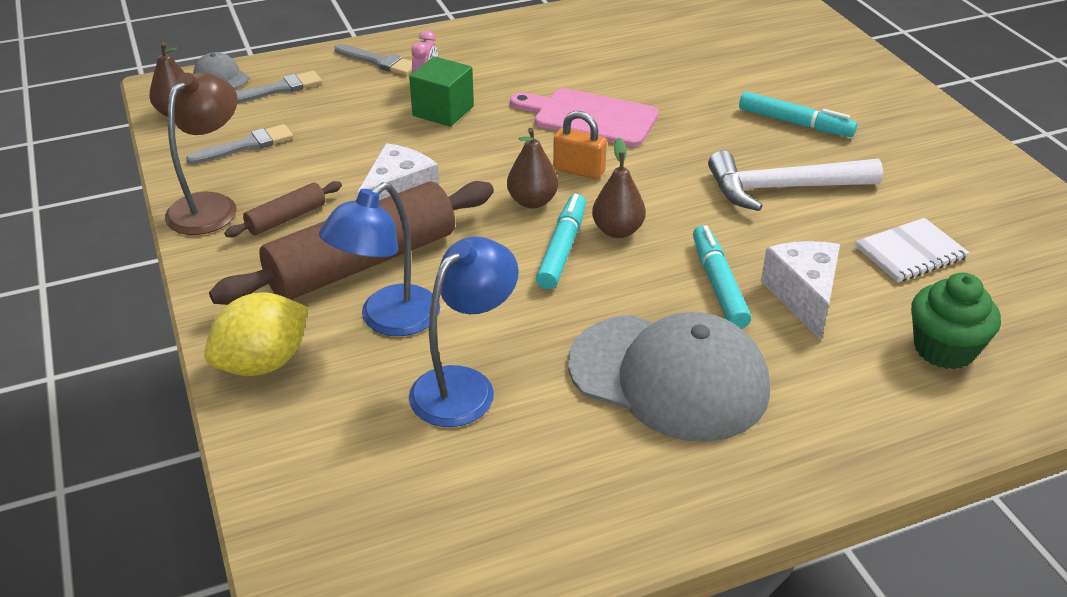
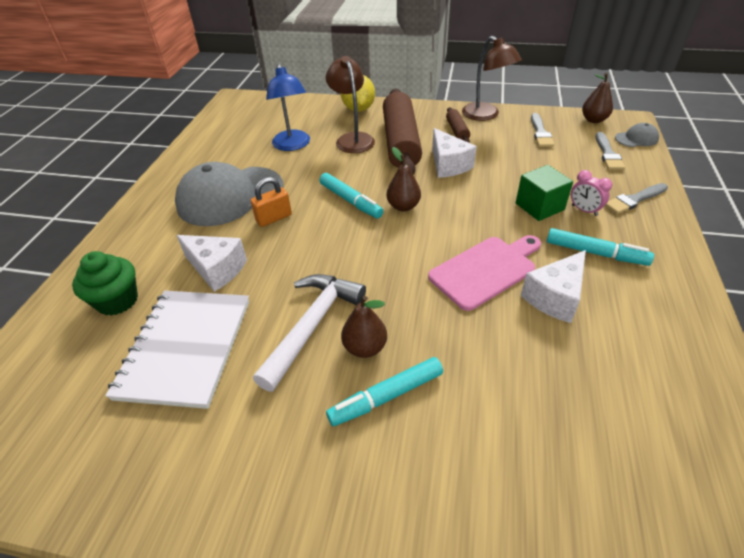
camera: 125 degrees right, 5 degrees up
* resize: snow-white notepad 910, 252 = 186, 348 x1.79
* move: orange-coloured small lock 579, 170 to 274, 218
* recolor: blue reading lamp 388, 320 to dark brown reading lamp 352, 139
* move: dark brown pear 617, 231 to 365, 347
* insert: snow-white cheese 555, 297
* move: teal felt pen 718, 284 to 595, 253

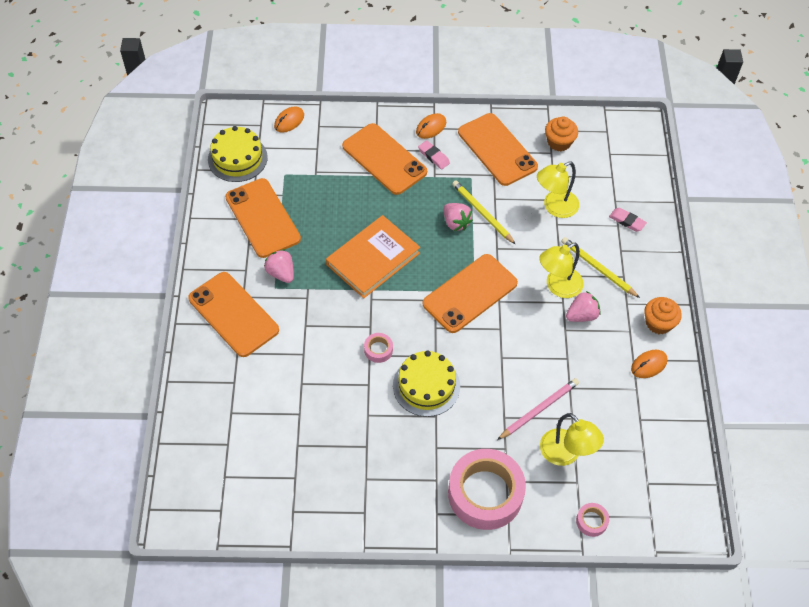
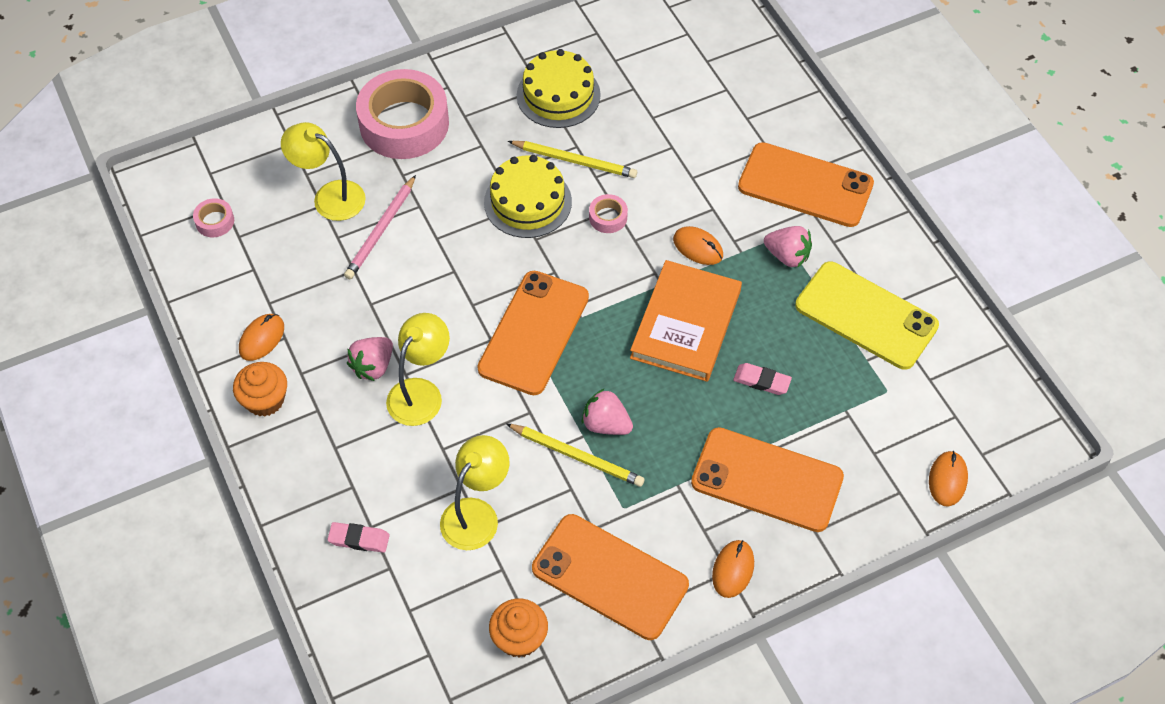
camera: 155 degrees right, 0 degrees up
* move: rose-pink tape 591, 521 to 215, 221
* move: yellow wooden pencil 598, 268 to 575, 161
* move: yellow cake 237, 158 to 558, 95
* insert: orange-coloured computer mouse 698, 247
* move: rose-pink eraser 433, 156 to 761, 381
* recolor: orange-coloured mobile phone 262, 218 to yellow mobile phone 866, 316

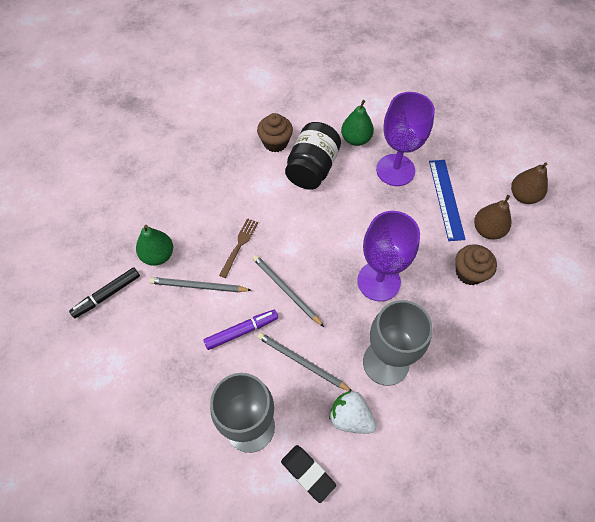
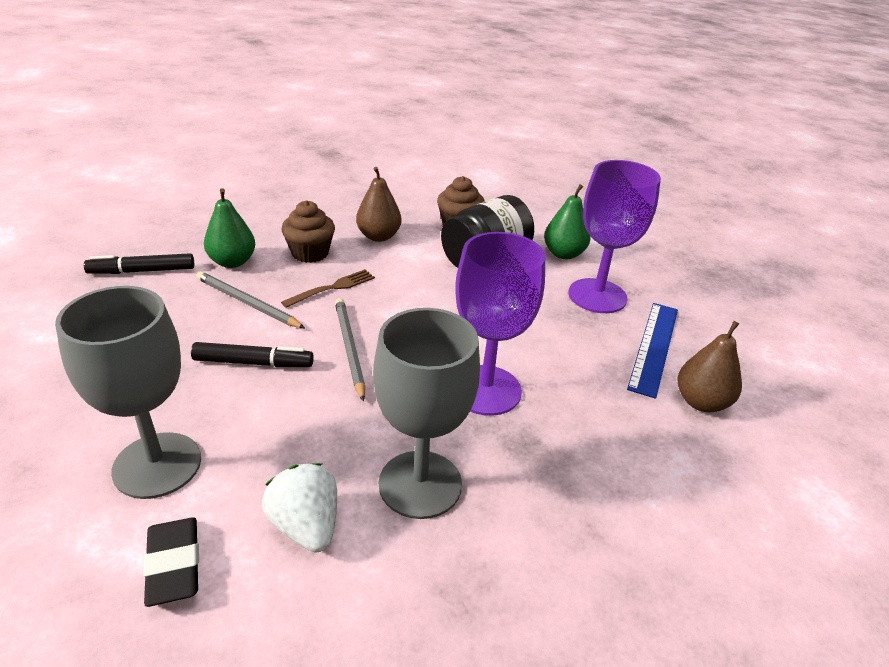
camera: 25 degrees right, 25 degrees down
* recolor: royal purple felt pen 241, 331 to jet-black felt pen 253, 363
* move: dark brown fairy cake 469, 273 to 310, 253
* move: dark brown pear 523, 196 to 378, 236
* delete: grey wooden pencil 302, 362

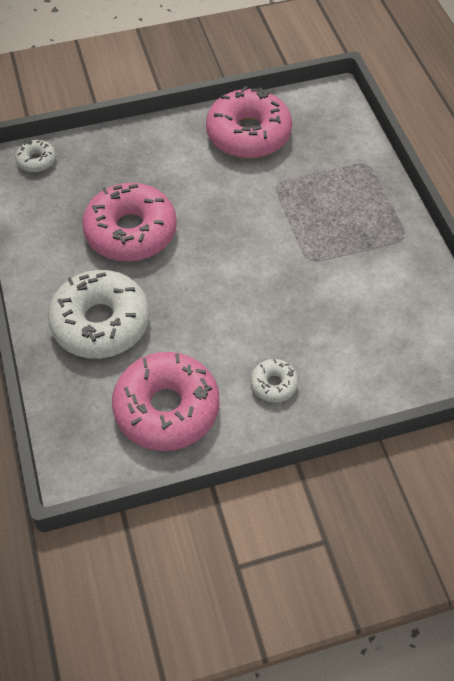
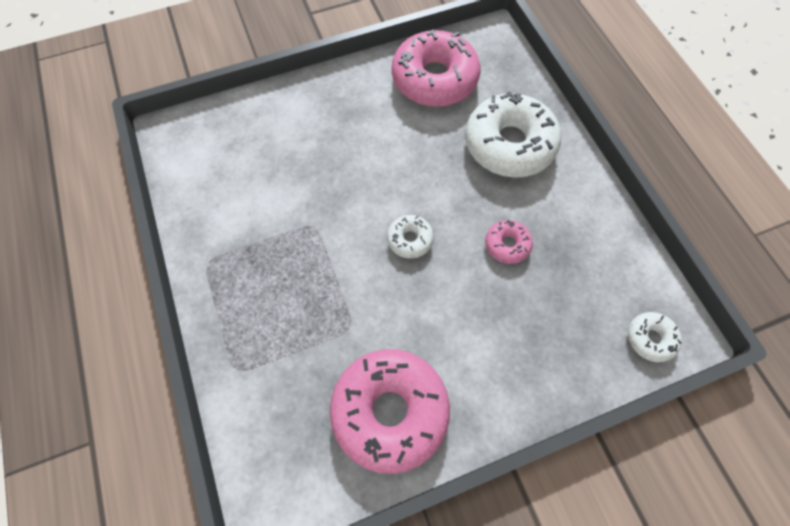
camera: 175 degrees right, 10 degrees up
* move: snow-white glazed donut 273, 384 to 410, 239
* resize: rose-pink glazed donut 131, 232 = 507, 245 x0.46

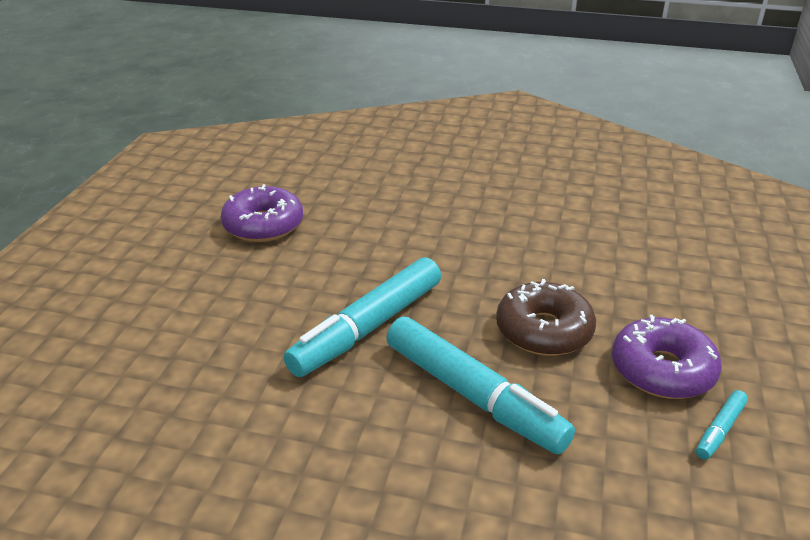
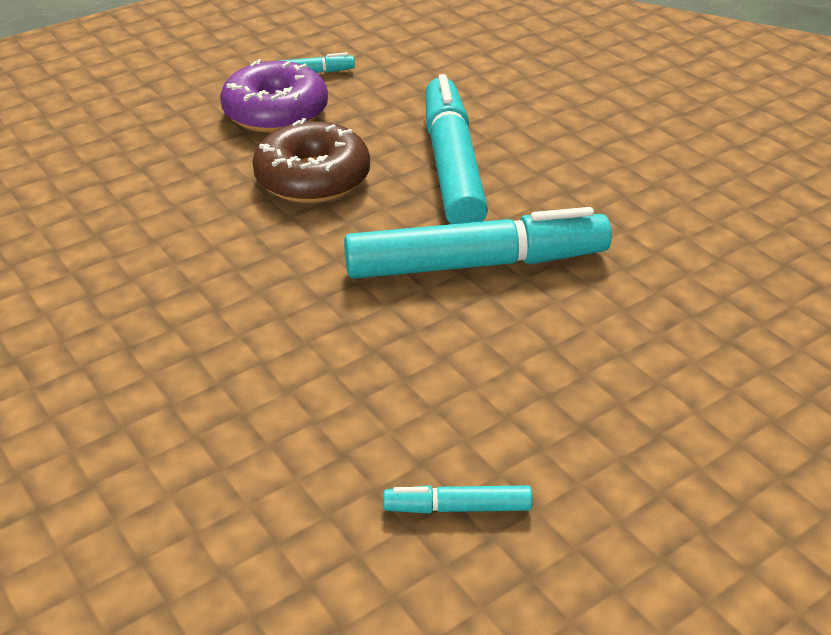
camera: 140 degrees left, 5 degrees up
* replace: royal purple glazed donut 263, 225 to teal felt pen 457, 508

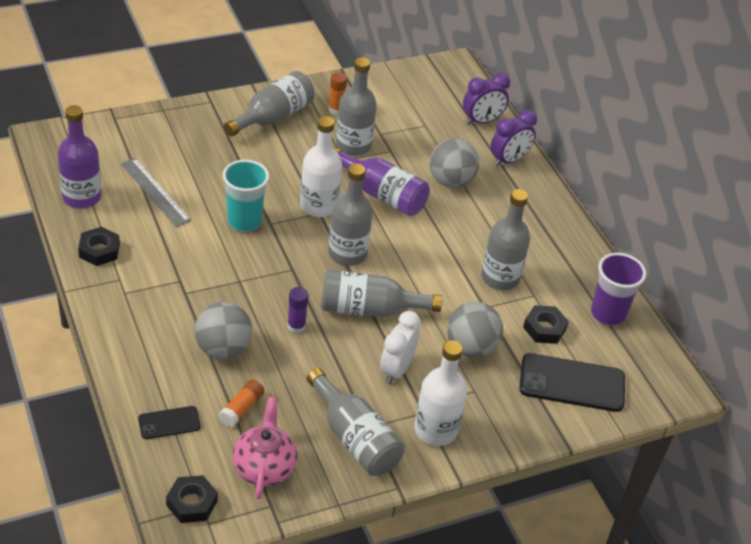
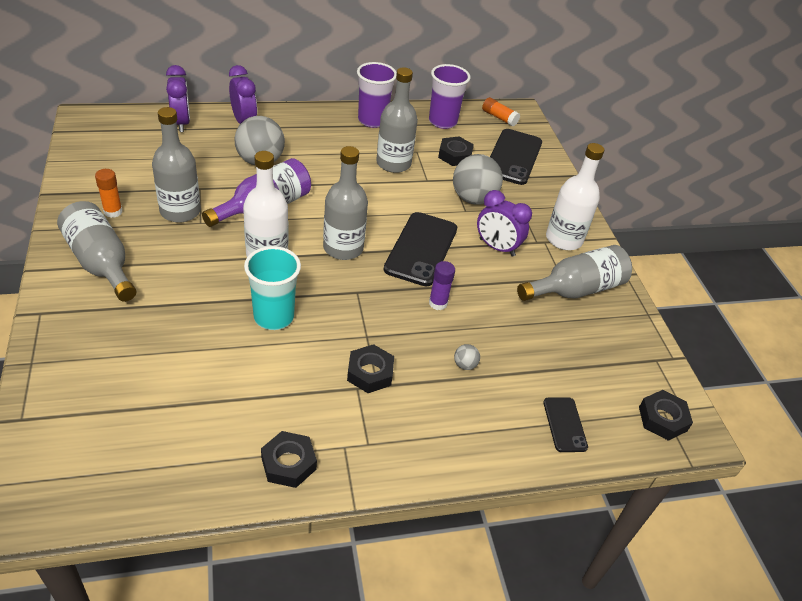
camera: 80 degrees left, 0 degrees up
* insert: jet-black nut 370, 373
* insert: royal purple tumbler 372, 120
* replace: grey drink bottle 369, 309 to jet-black mobile phone 421, 249
* resize: grey play ball 223, 349 = 465, 365 x0.42
* recolor: snow-white clock 396, 370 to royal purple clock 496, 247
* move: orange-coloured stick of glue 241, 409 to 499, 117
* delete: royal purple drink bottle 82, 197
* delete: grey measuring stick 155, 192
* delete: rose-pink teapot 264, 467

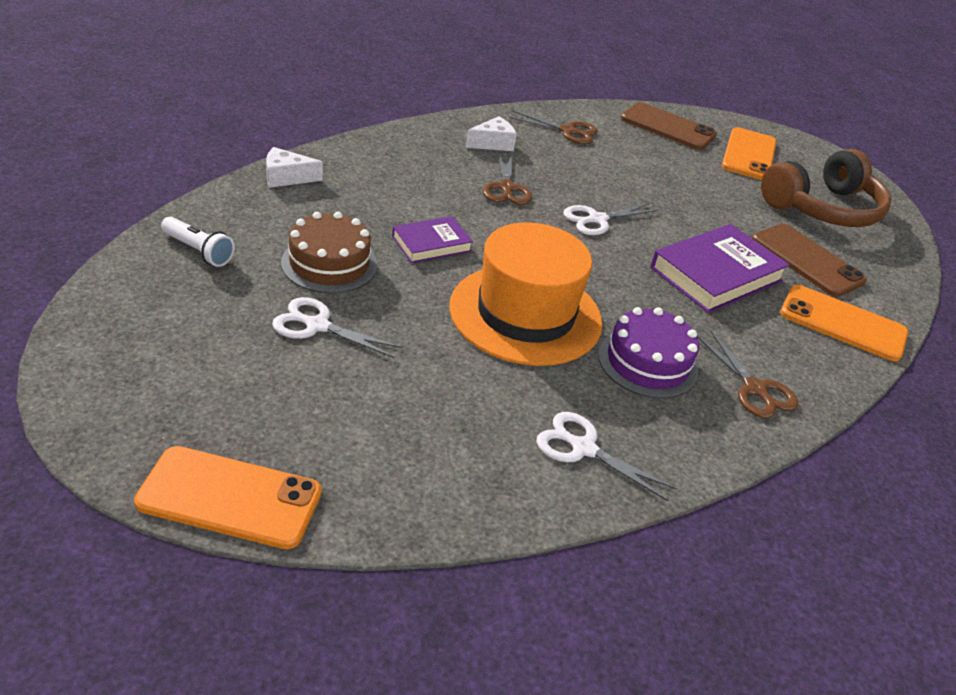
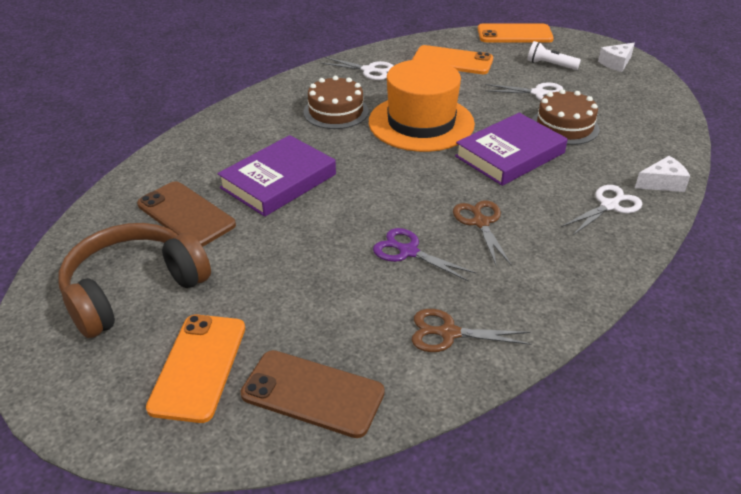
camera: 175 degrees right, 0 degrees up
* recolor: royal purple cake 647, 362 to dark brown cake 336, 111
* insert: royal purple pair of scissors 408, 252
* move: orange-coloured mobile phone 842, 323 to 452, 61
* resize: royal purple hardback 431, 244 = 510, 155 x1.74
* move: snow-white torch 198, 251 to 550, 65
* move: snow-white pair of scissors 597, 219 to 609, 206
* move: snow-white cheese 493, 143 to 616, 63
* delete: dark brown pair of scissors 754, 389

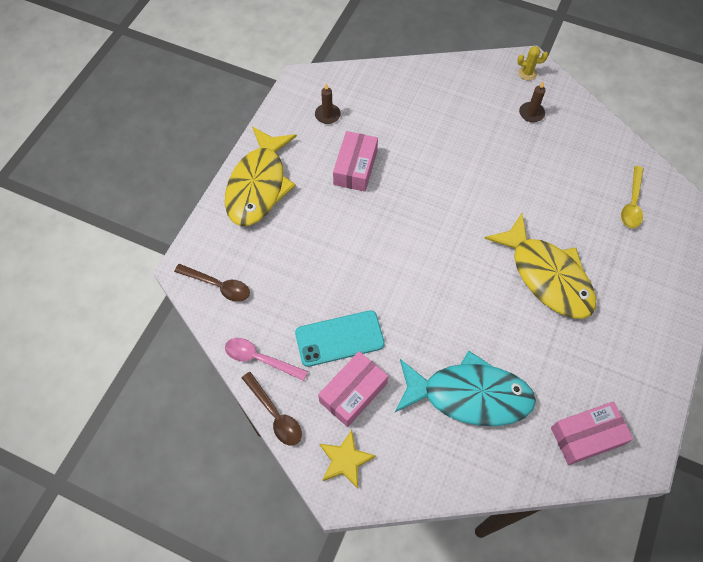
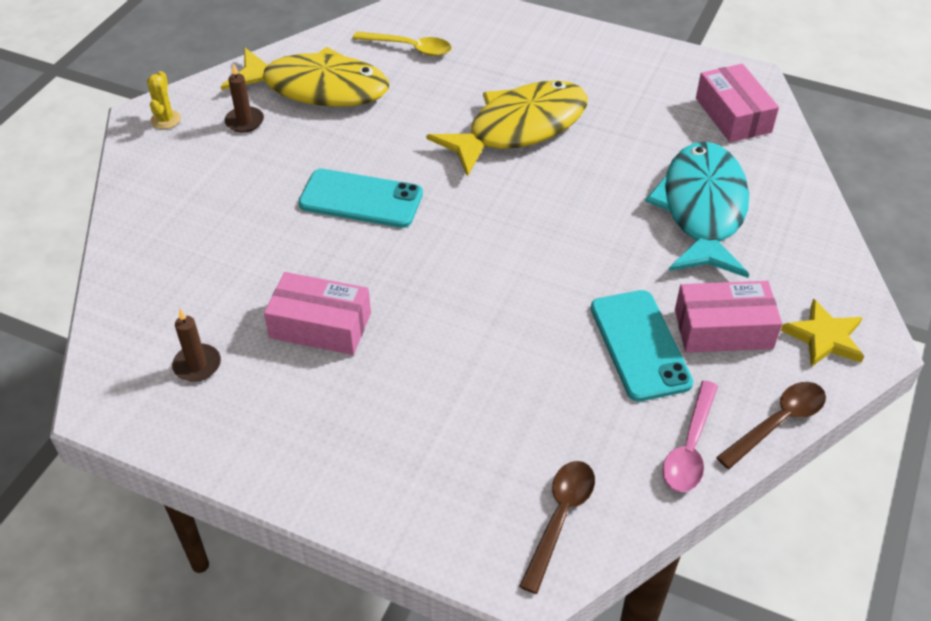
camera: 90 degrees left, 15 degrees down
* move: yellow toy fish 259, 185 to 317, 88
* insert: teal mobile phone 361, 199
* rotate: rose-pink parcel 353, 392 = 723, 329 45 degrees counterclockwise

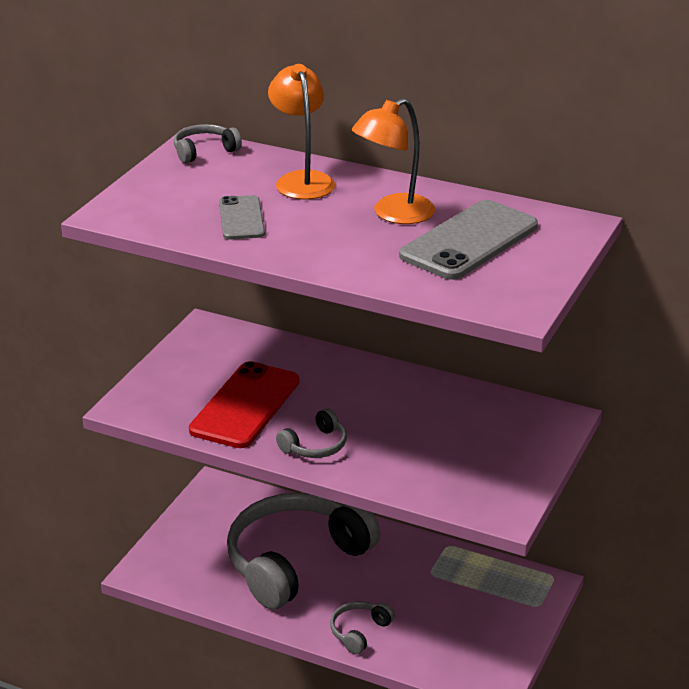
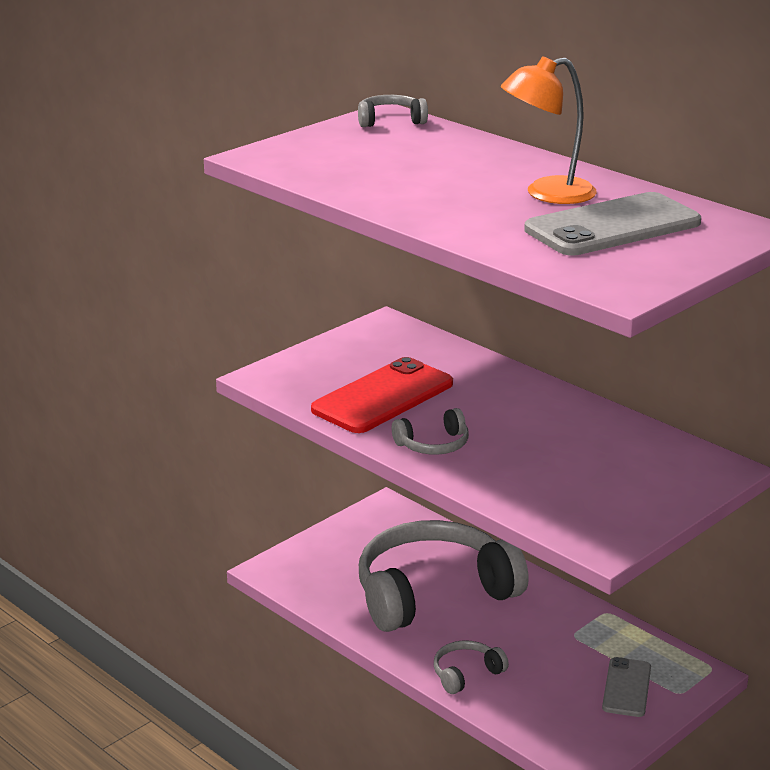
camera: 20 degrees right, 5 degrees down
* move: grey mobile phone 241, 218 to 626, 687
* delete: orange-coloured reading lamp 302, 180

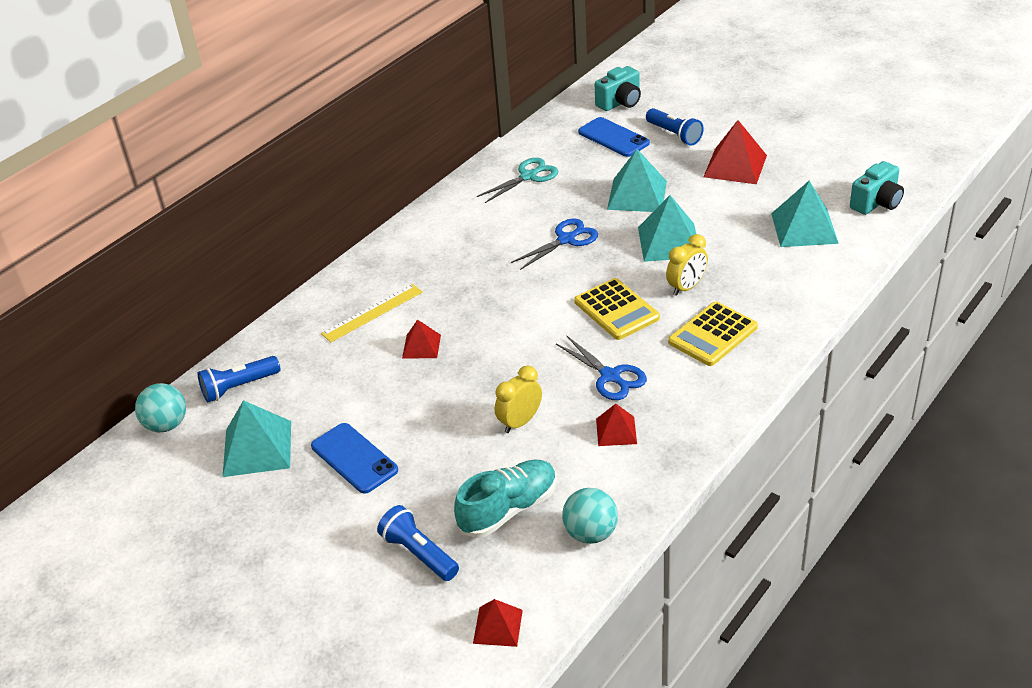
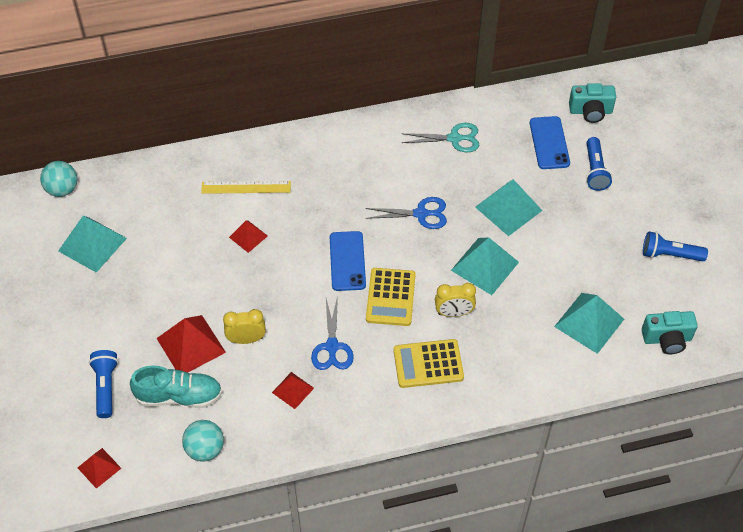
camera: 35 degrees right, 15 degrees up
* move: scarlet pyramid 735, 166 to 191, 345
* move: blue mobile phone 354, 458 to 347, 261
* move: blue torch 239, 387 to 670, 255

